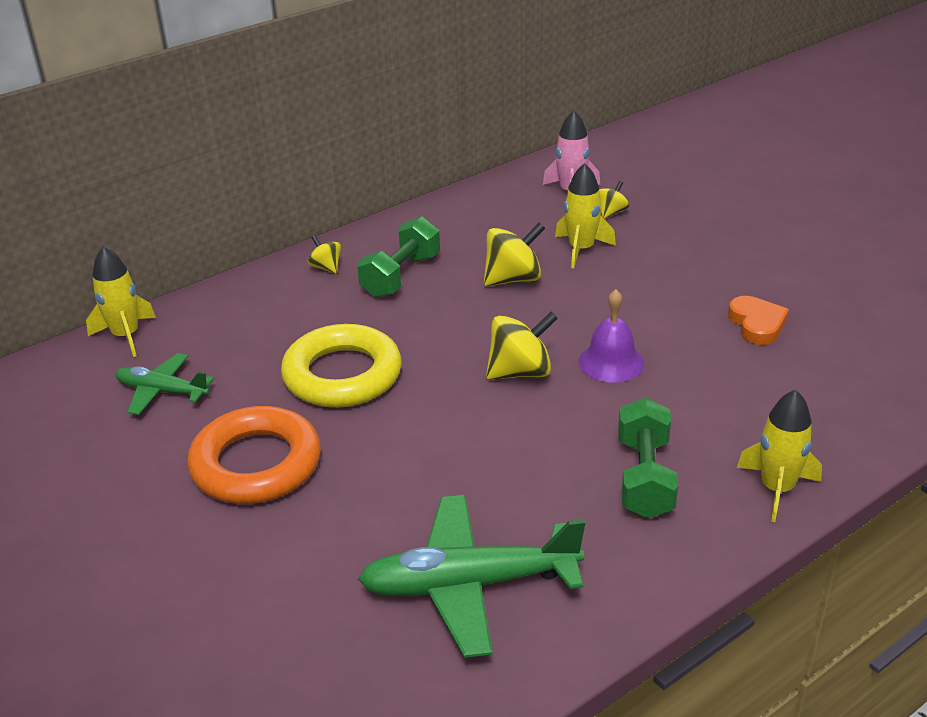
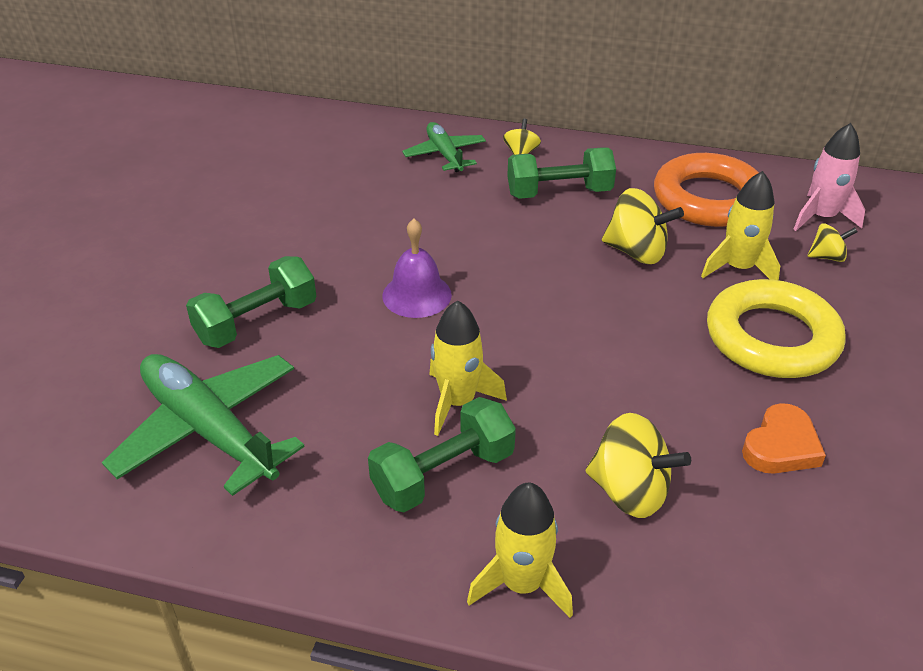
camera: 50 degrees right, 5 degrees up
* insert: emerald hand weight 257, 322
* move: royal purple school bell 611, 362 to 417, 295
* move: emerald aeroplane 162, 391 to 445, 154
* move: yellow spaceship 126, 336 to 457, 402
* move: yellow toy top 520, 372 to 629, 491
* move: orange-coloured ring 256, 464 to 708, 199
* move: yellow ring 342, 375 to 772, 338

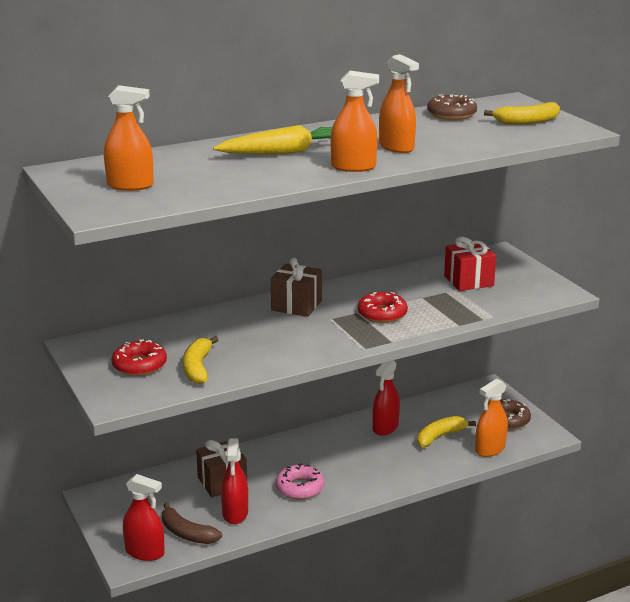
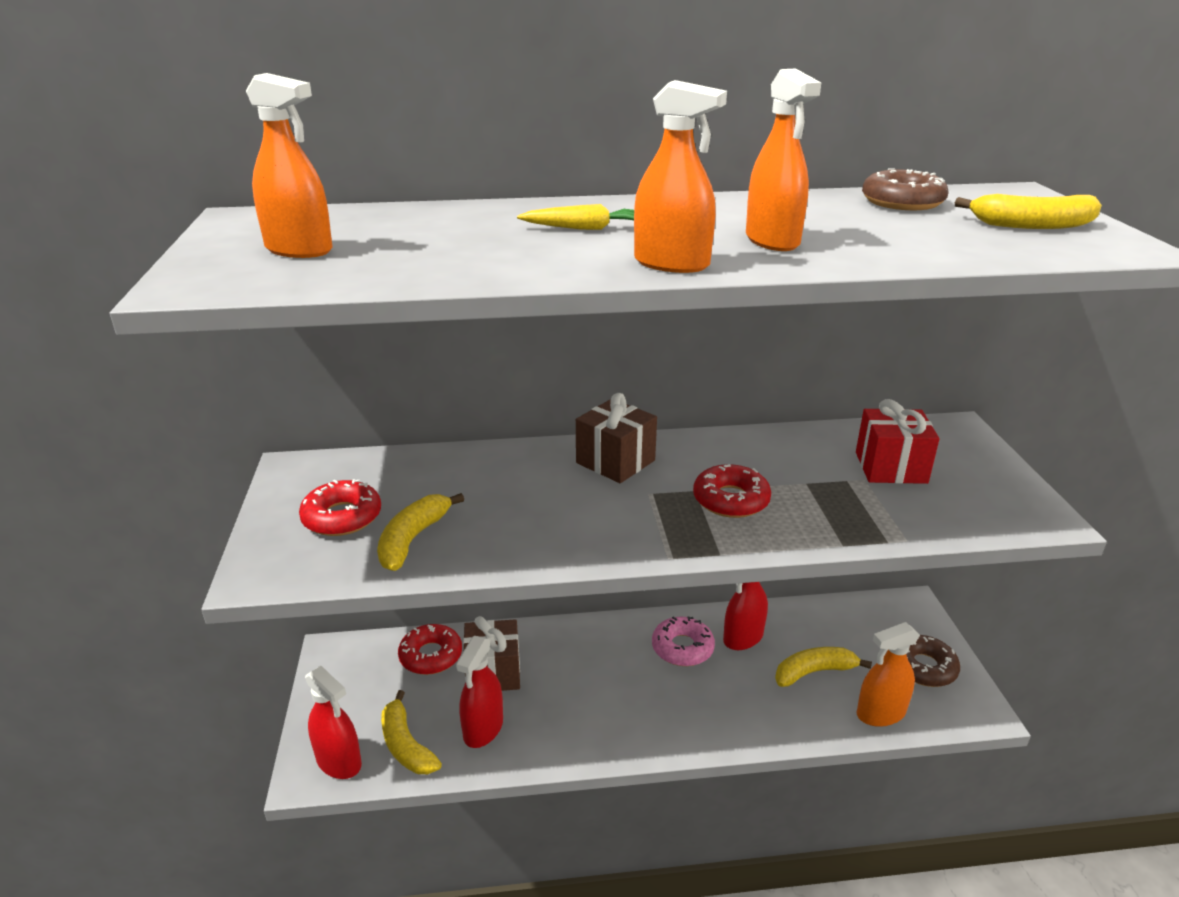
camera: 20 degrees right, 5 degrees up
* recolor: dark brown banana 187, 533 to yellow banana 406, 745
* insert: scarlet glazed donut 431, 656
* resize: yellow carrot 284, 152 = 584, 228 x0.57
* move: rose-pink glazed donut 299, 488 to 682, 648

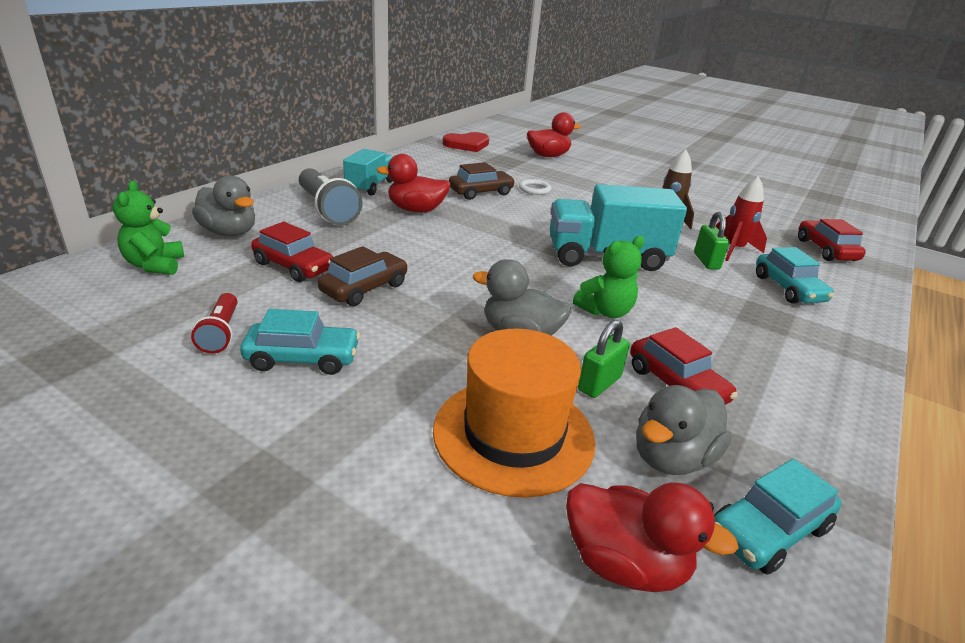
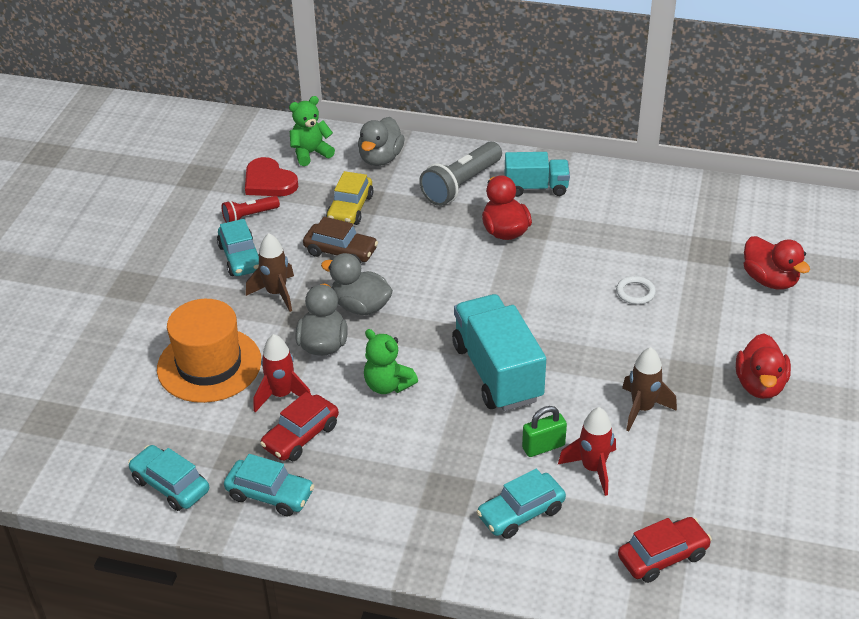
camera: 75 degrees right, 10 degrees up
* insert: teal automobile 270, 495
* move: scarlet heart shape 467, 144 to 269, 181
* insert: dark brown spaceship 276, 293
* replace: emerald small lock 599, 383 to scarlet spaceship 281, 395
* move: grey duck 672, 457 to 361, 306
* recolor: scarlet automobile 294, 266 to yellow automobile 350, 208
* move: scarlet duck 625, 563 to 760, 385
* delete: dark brown automobile 481, 192

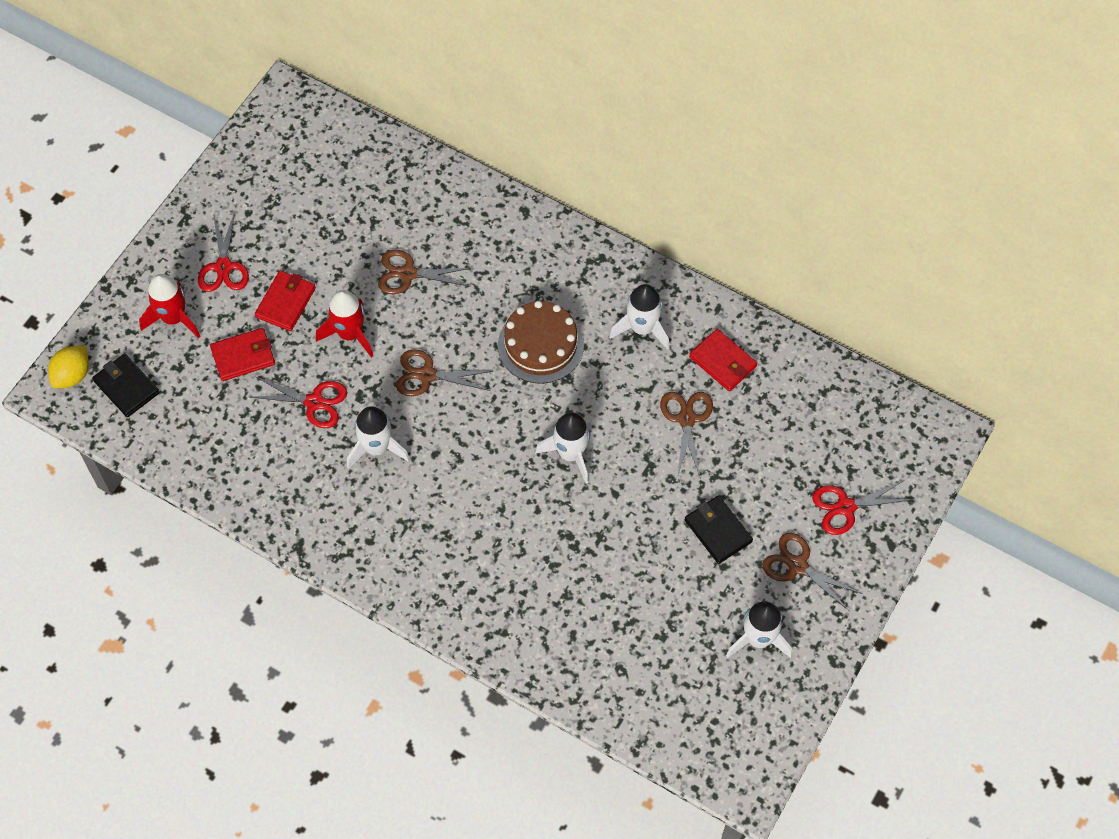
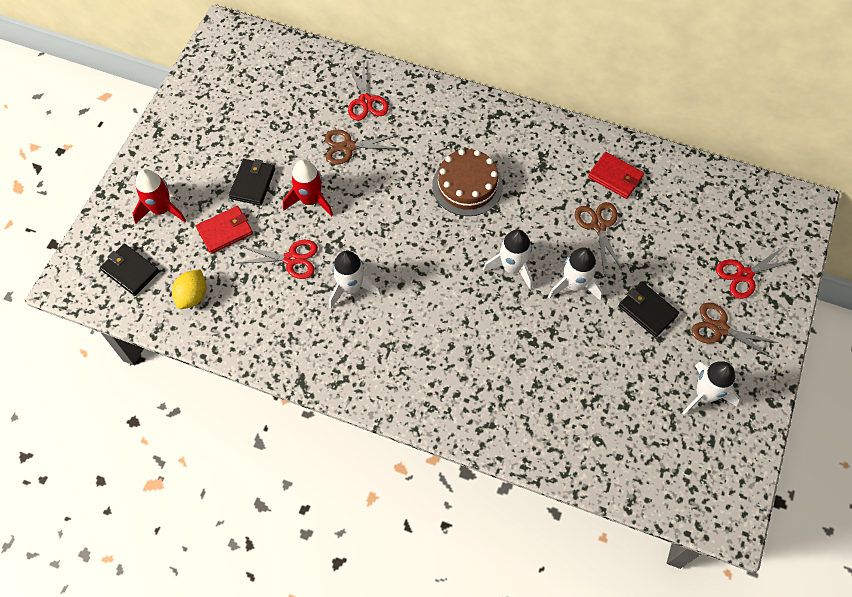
camera: 10 degrees left, 0 degrees up
* move: yellow citrus fruit 72, 375 to 193, 296
* recolor: scarlet billfold 286, 302 to jet-black billfold 253, 183
* move: scarlet pair of scissors 223, 267 to 366, 101
* move: snow-white spaceship 642, 328 to 574, 285
* delete: dark brown pair of scissors 427, 375

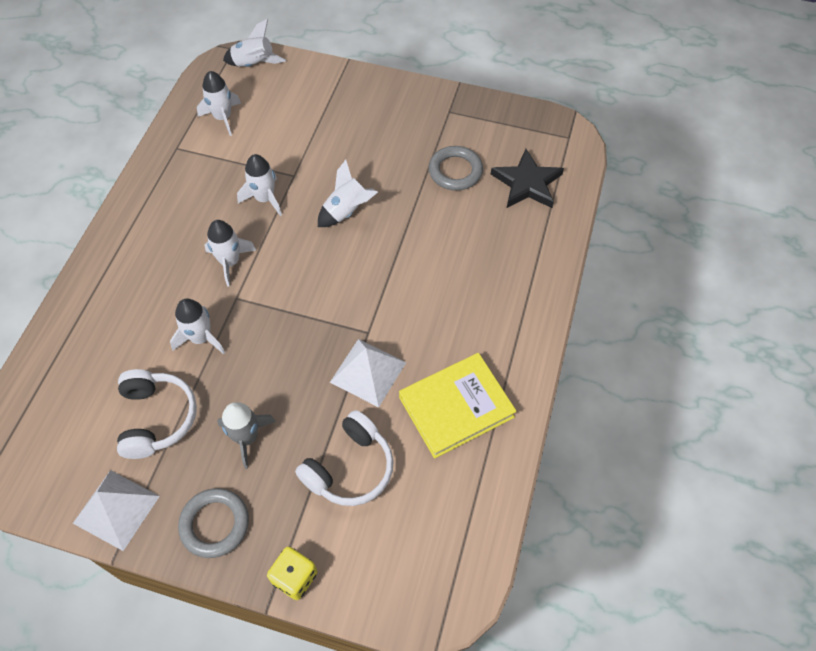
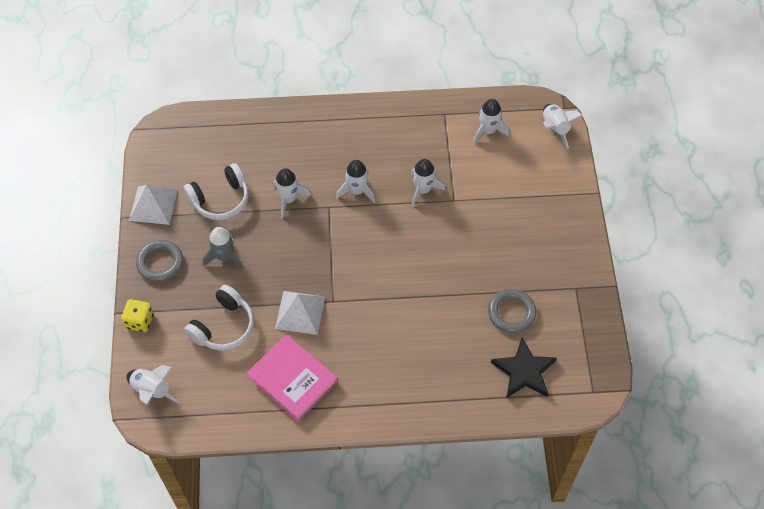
camera: 70 degrees right, 0 degrees up
* move: snow-white spaceship 347, 211 to 152, 391
* rotate: snow-white headset 350, 468 = 223, 326 75 degrees counterclockwise
* recolor: yellow hardback 456, 407 to rose-pink hardback 292, 379

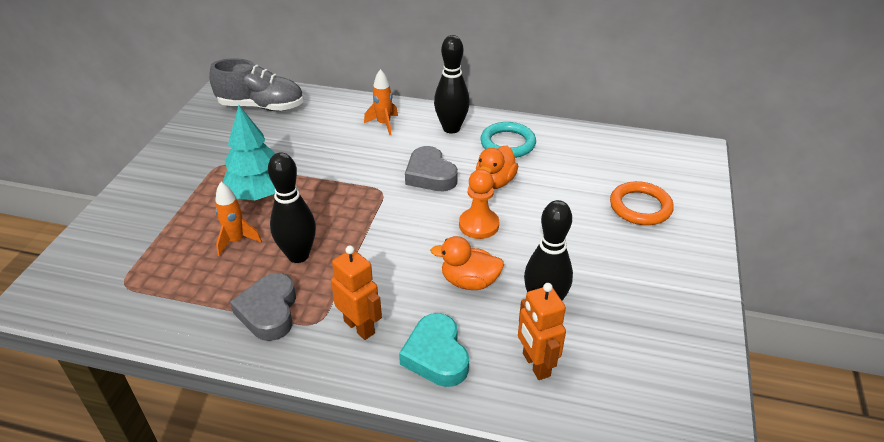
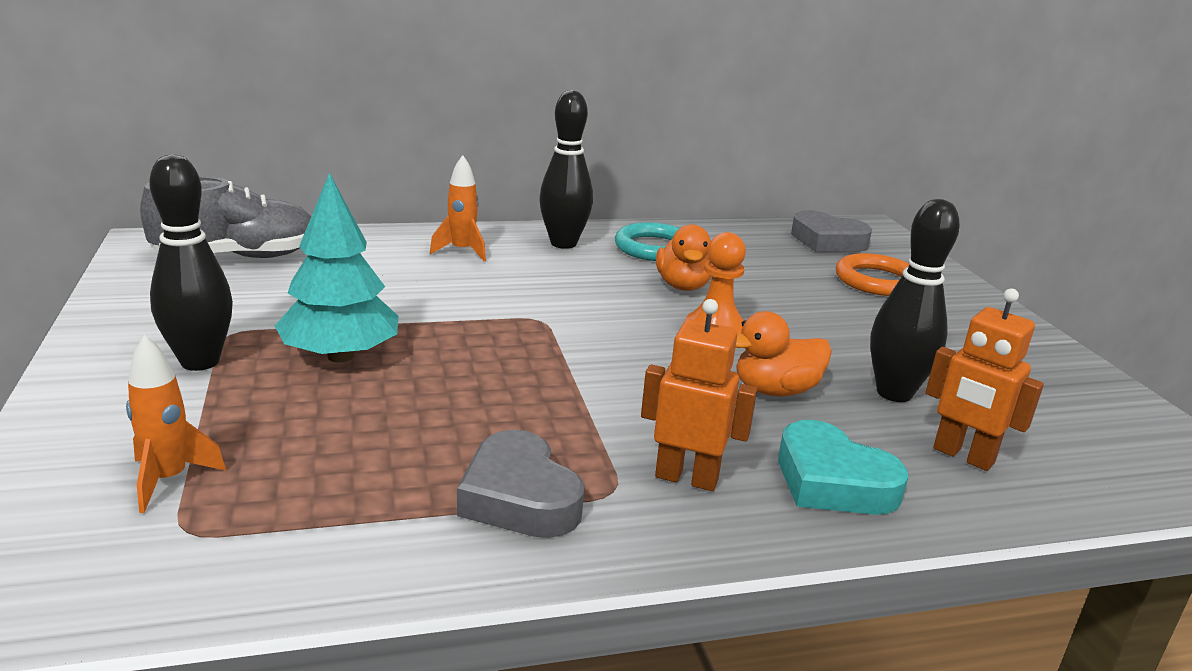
camera: 30 degrees left, 15 degrees down
* move: orange-coloured spaceship 236, 241 to 169, 480
* move: jet-black skittle 298, 255 to 200, 362
* move: grey heart shape 430, 175 to 827, 241

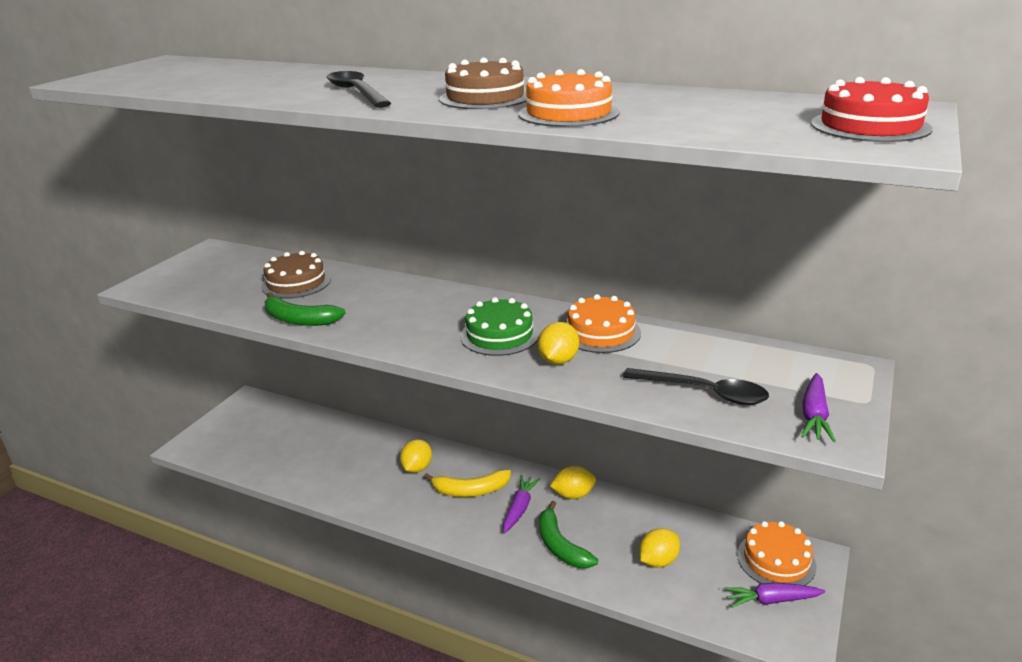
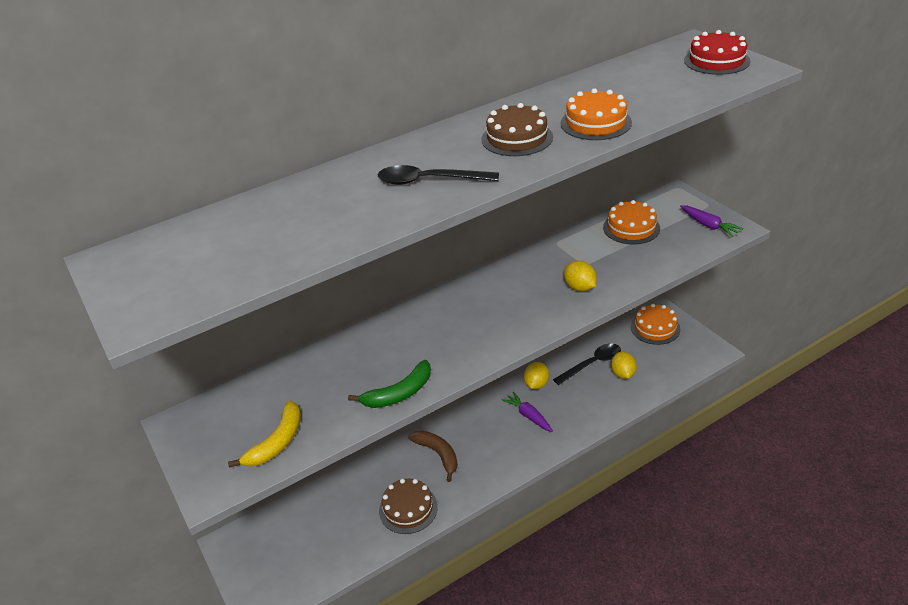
camera: 55 degrees left, 10 degrees up
* move: yellow banana 471, 490 to 277, 442
* move: dark brown cake 296, 283 to 408, 509
* replace: yellow citrus fruit 417, 468 to dark brown banana 438, 454
* move: jet-black spoon 704, 392 to 592, 364
* move: orange-coloured cake 600, 332 to 631, 228
* delete: emerald cake 499, 335
* delete: emerald banana 560, 545
* delete: royal purple carrot 771, 600

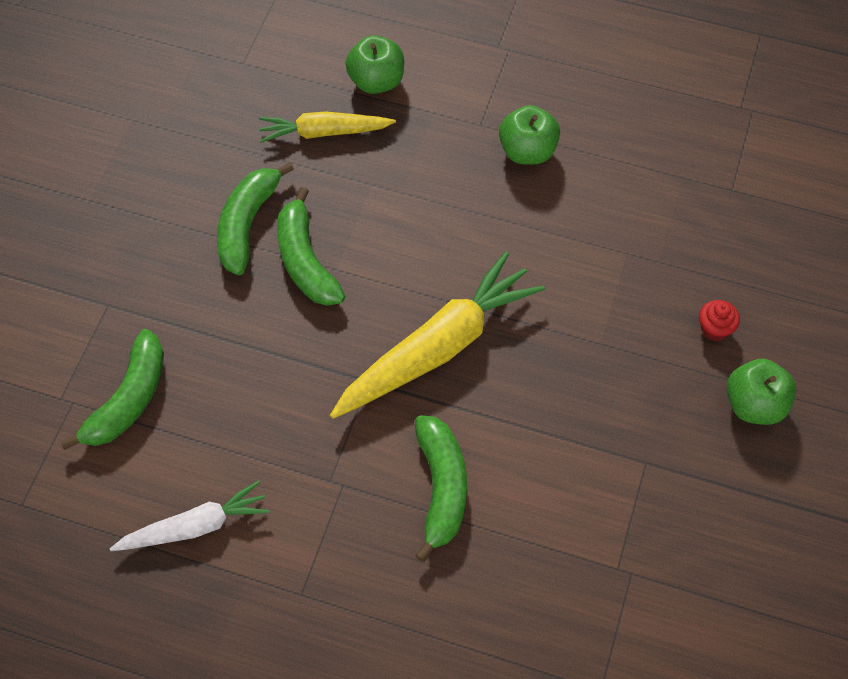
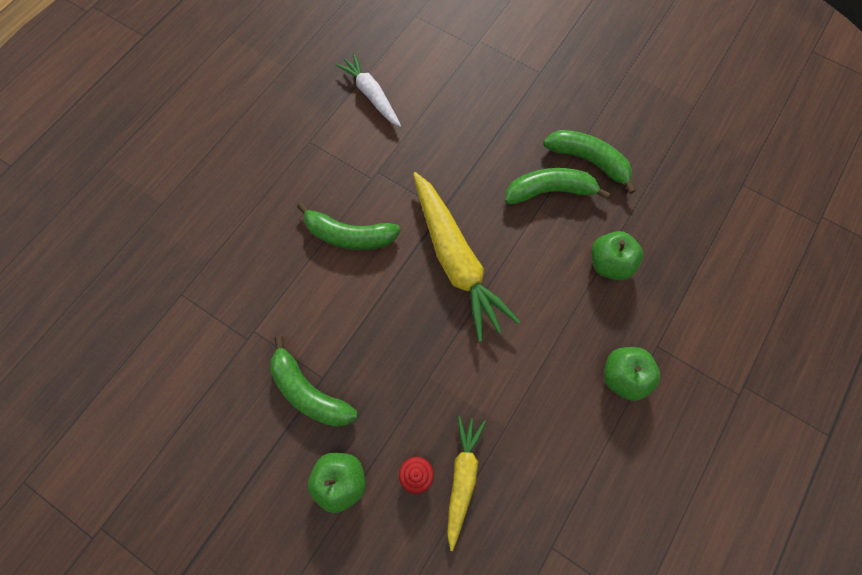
camera: 105 degrees right, 10 degrees up
* move: emerald banana 128, 399 to 309, 392
* rotate: snow-white carrot 195, 527 = 371, 95 150 degrees clockwise
* move: yellow carrot 324, 132 to 462, 478
* move: emerald apple fruit 376, 81 to 609, 263

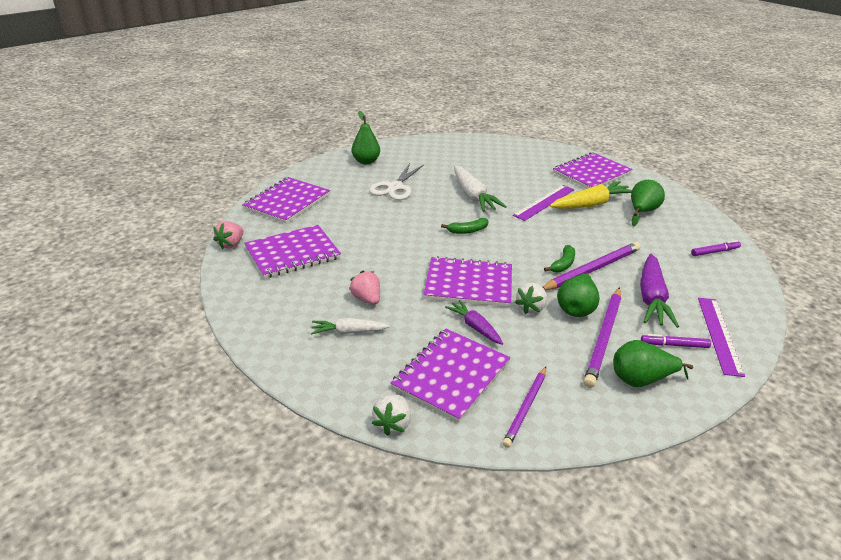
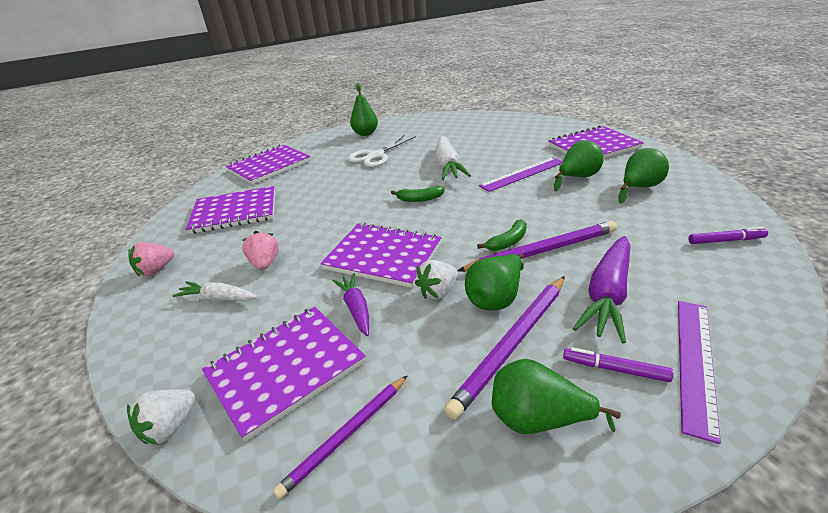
camera: 20 degrees right, 0 degrees up
* move: rose-pink berry 231, 244 to 156, 270
* replace: yellow carrot 591, 204 to emerald pear 577, 178

